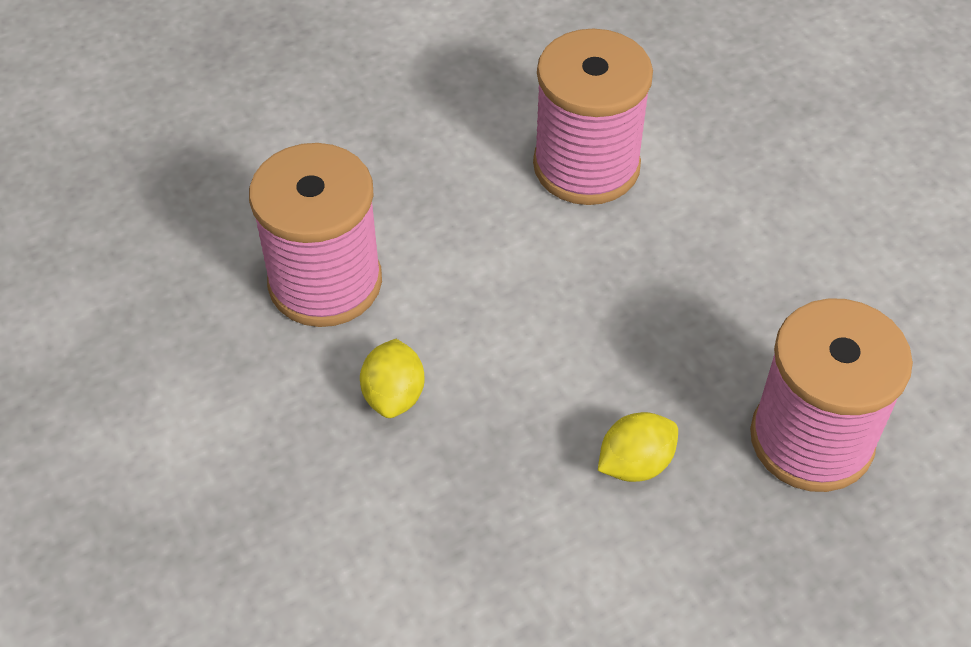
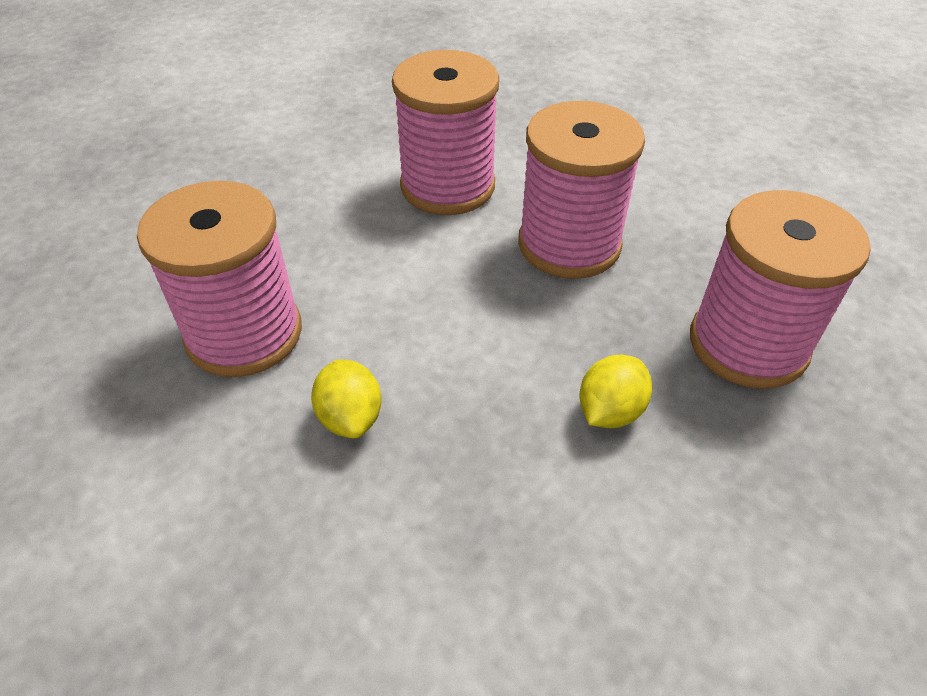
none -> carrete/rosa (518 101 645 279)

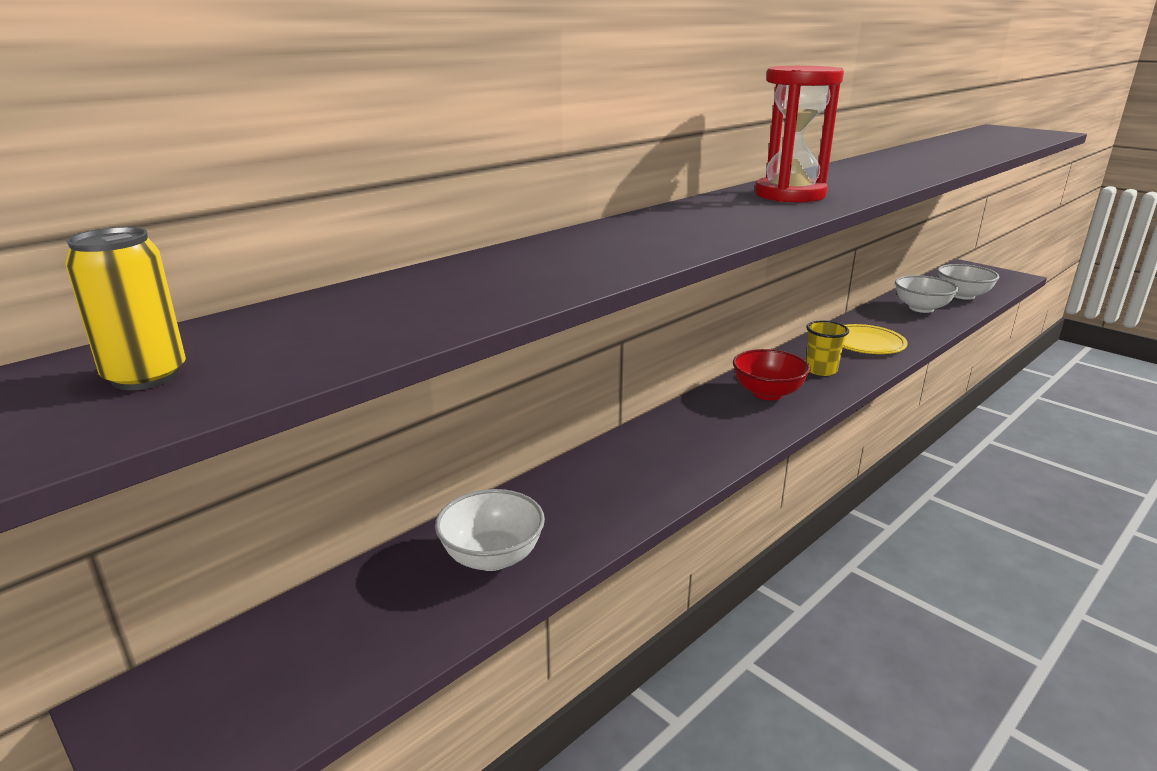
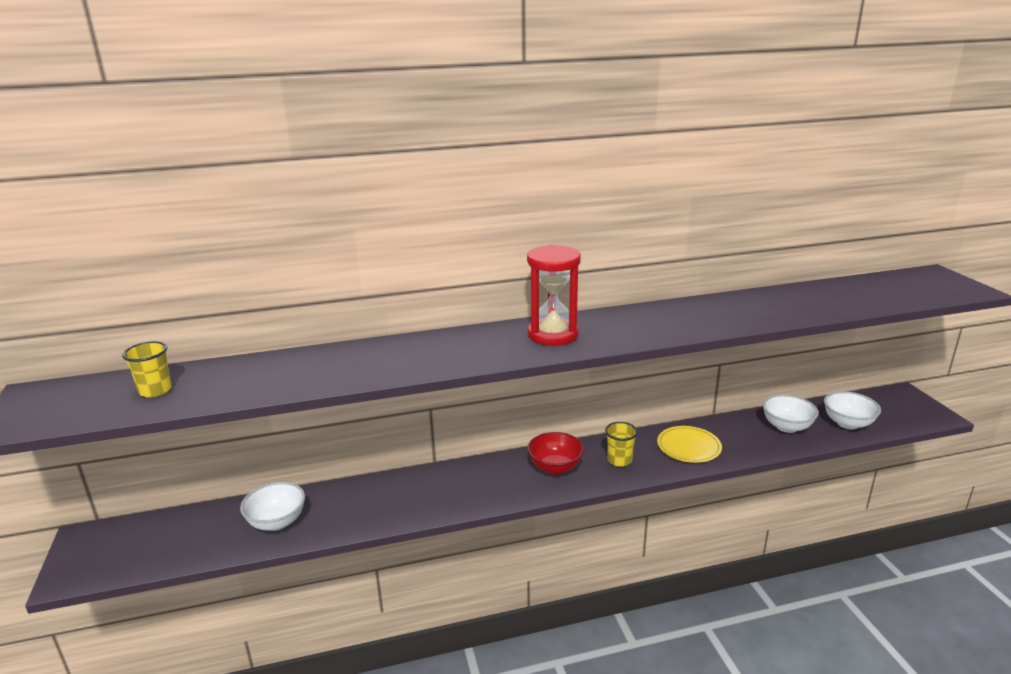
lata/amarillo (65 227 186 390) -> none
none -> vaso/amarillo (122 341 172 398)

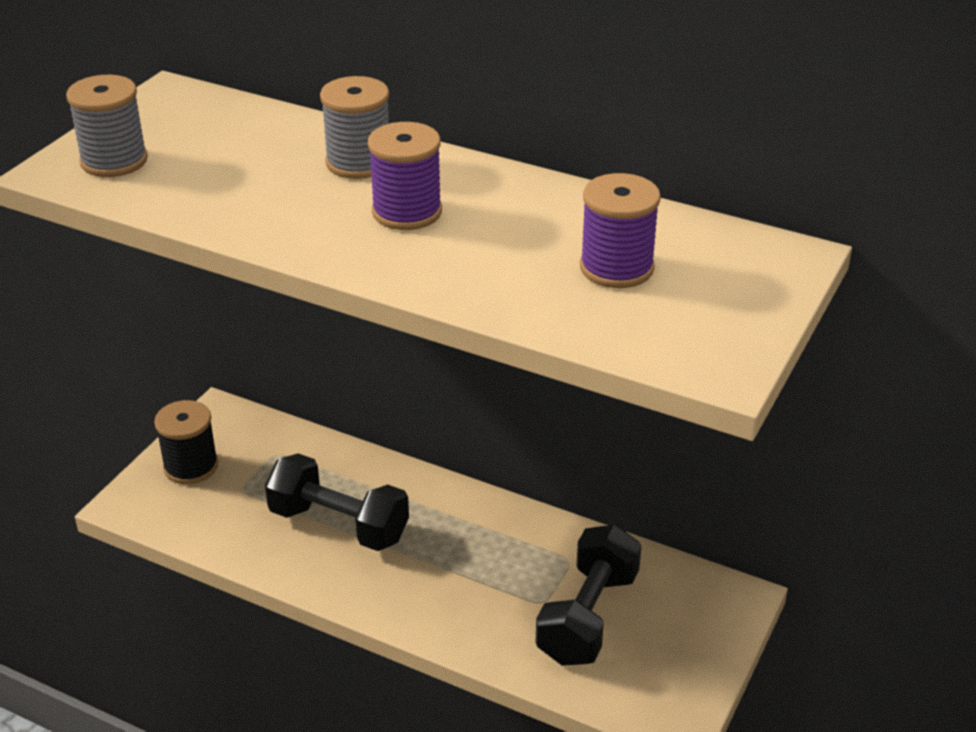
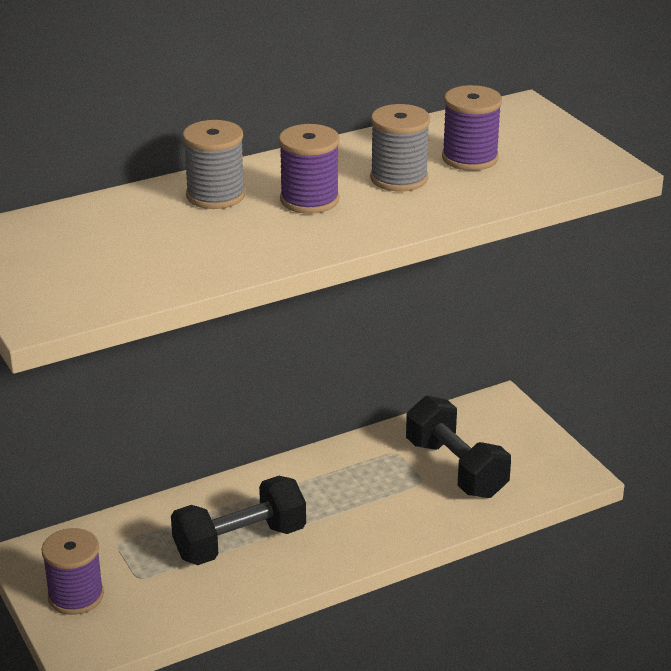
carrete/gris (66 75 148 177) -> carrete/gris (370 104 430 192), shifted
carrete/negro (154 400 218 484) -> carrete/morado (42 528 104 615)

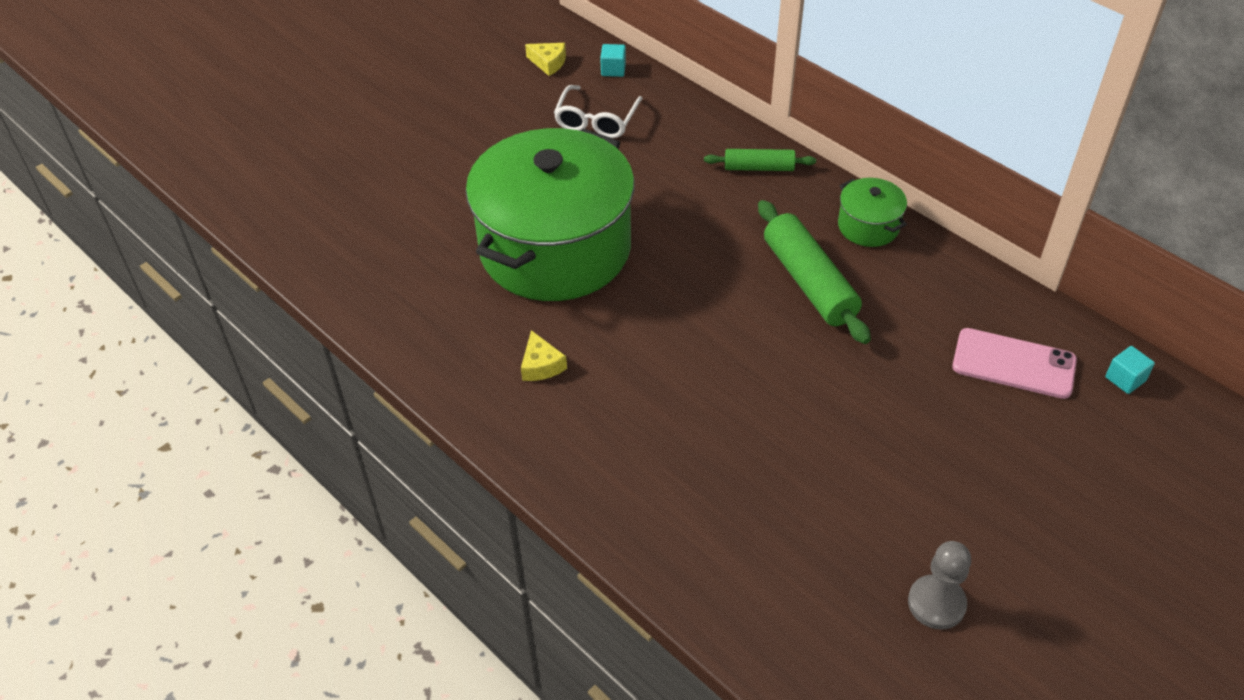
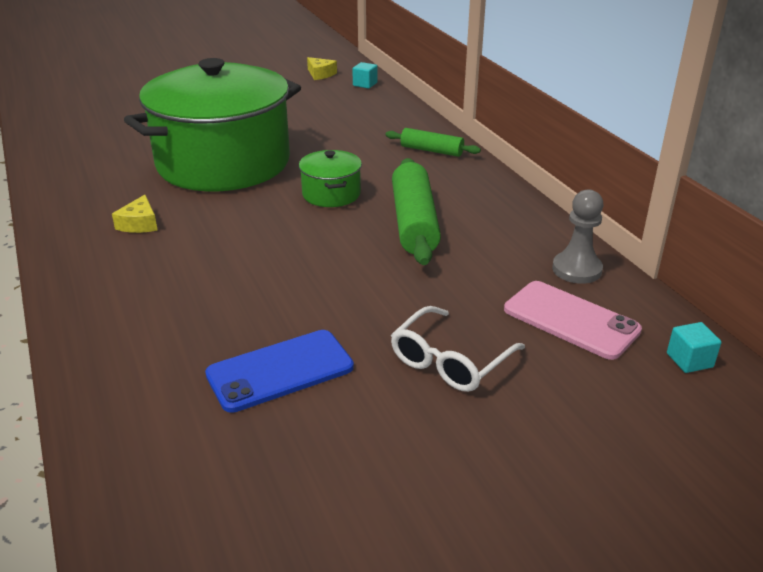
none -> móvil/azul (205 330 354 413)
gafas/blanco (554 85 643 138) -> gafas/blanco (391 306 525 392), shifted
olla/verde (838 178 907 247) -> olla/verde (299 150 362 207), shifted
peón/gris (908 541 971 630) -> peón/gris (552 189 603 284), shifted

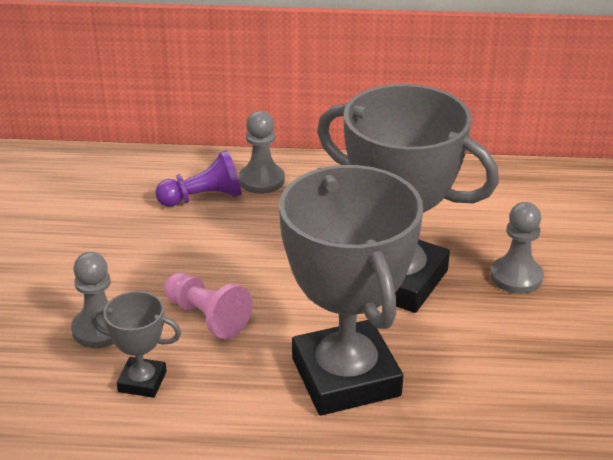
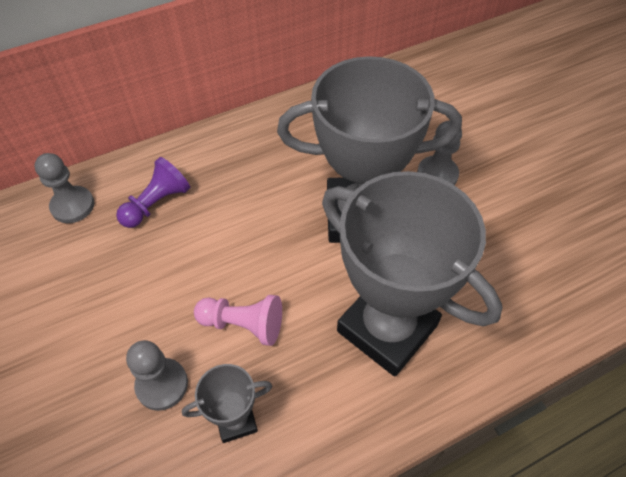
peón/gris (239 111 285 194) -> peón/gris (35 153 94 223), shifted

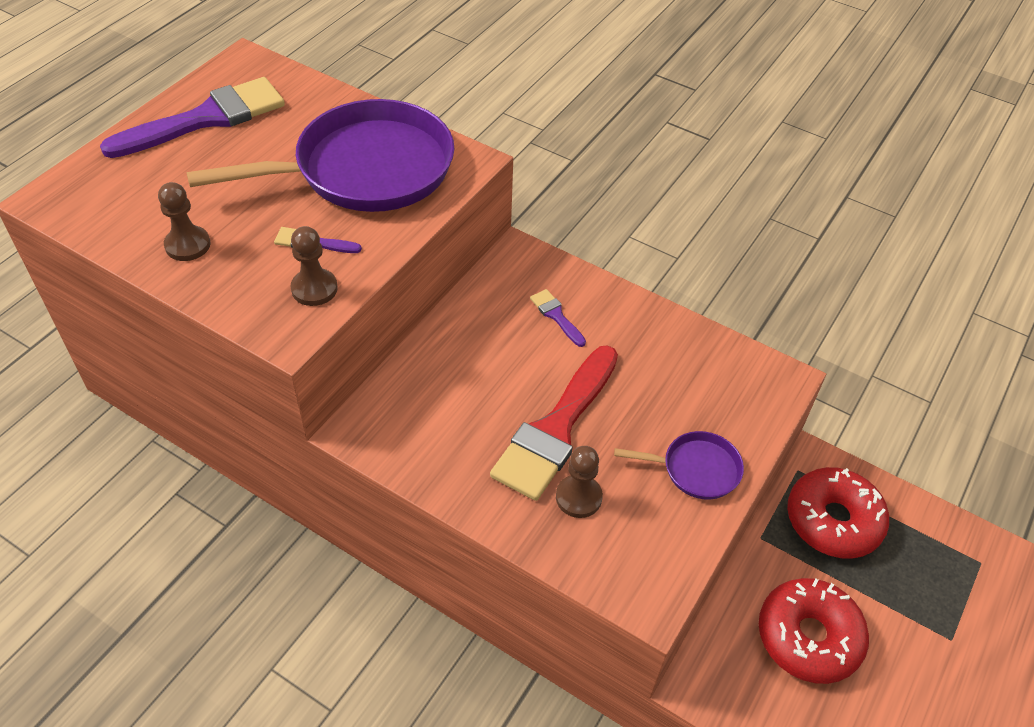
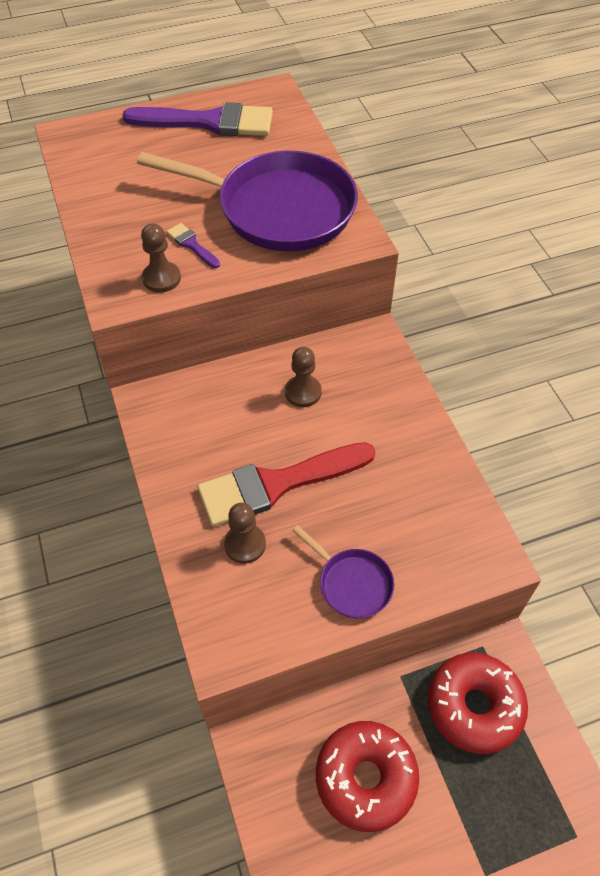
pincel/morado (530 289 586 347) -> none
peón/marrón (158 182 210 261) -> peón/marrón (285 347 322 407), shifted

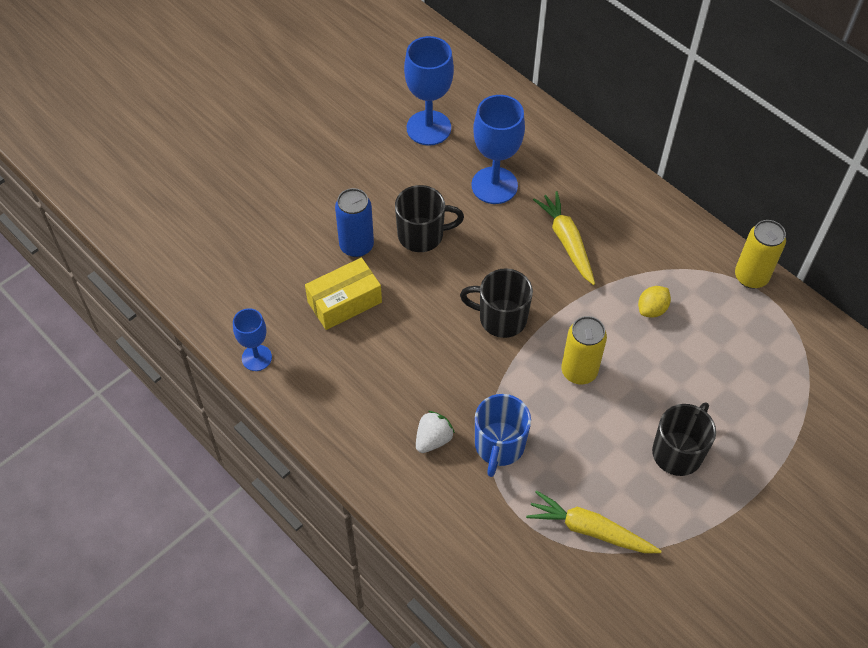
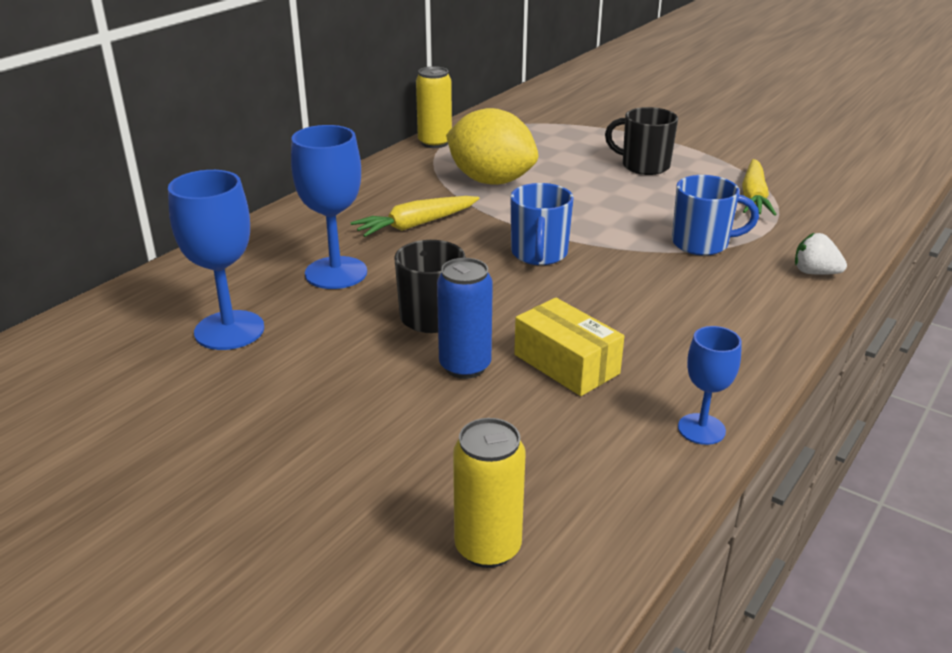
fresa/blanco (416 411 455 453) -> fresa/blanco (795 233 847 275), shifted
lata/amarillo (561 316 607 385) -> lata/amarillo (453 418 526 568), shifted
taza/negro (460 268 533 338) -> taza/azul (510 183 574 265)
limón/amarillo (638 286 671 318) -> limón/amarillo (446 108 538 185), x2.39

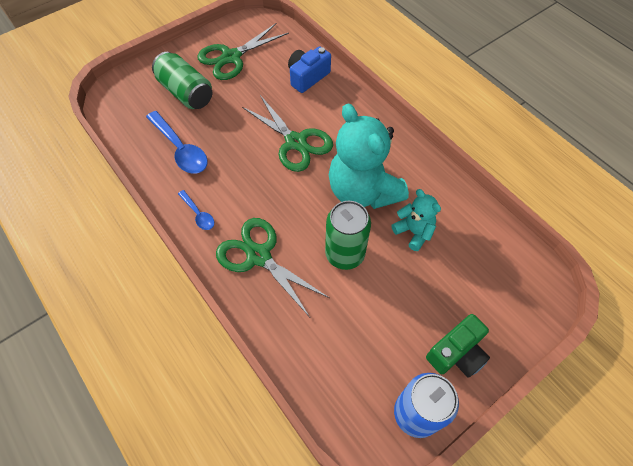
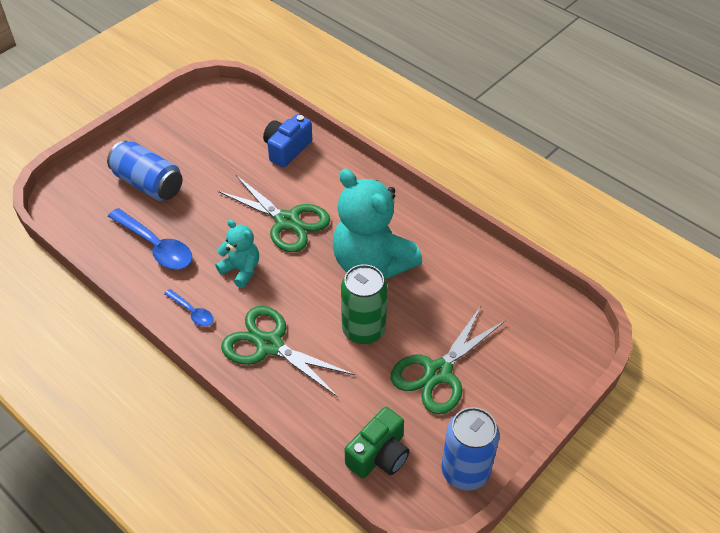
tijeras/verde (197 23 289 80) -> tijeras/verde (391 306 506 415), shifted
osito/turquesa (391 189 441 251) -> osito/turquesa (215 219 259 288), shifted
cámara/verde (426 314 490 378) -> cámara/verde (345 407 410 478), shifted
lata/verde (152 52 212 109) -> lata/azul (107 141 183 201)

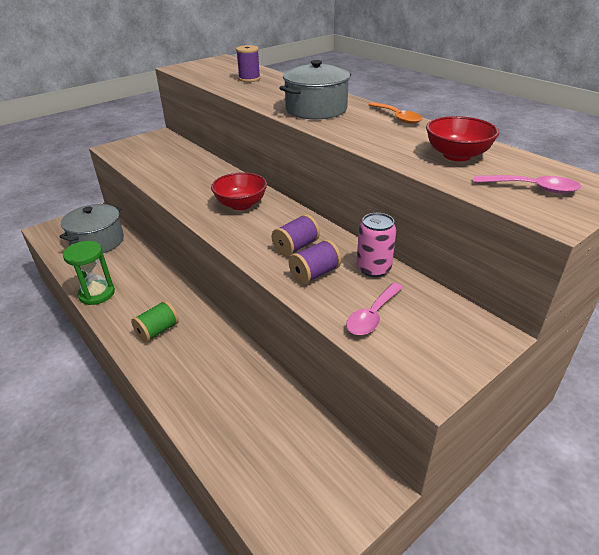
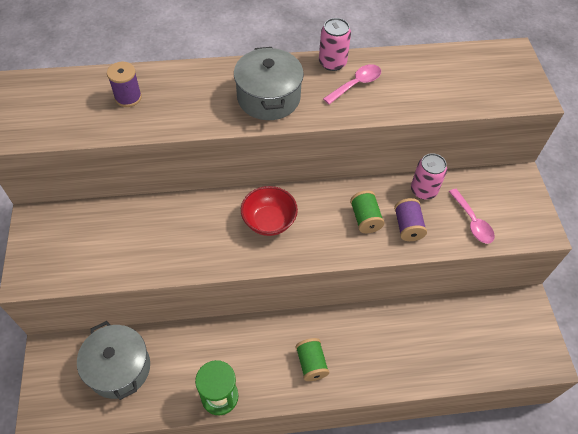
cuenco/rojo (426 116 499 161) -> none
cuchara/rosa (474 175 581 194) -> cuchara/rosa (323 64 381 105), shifted
cuchara/naranja (368 102 423 124) -> lata/rosa (319 18 351 71)
carrete/morado (272 214 320 256) -> carrete/verde (350 191 385 233)

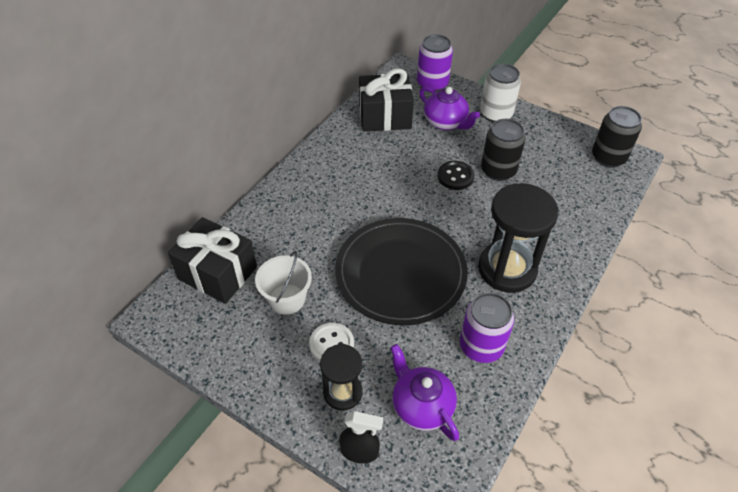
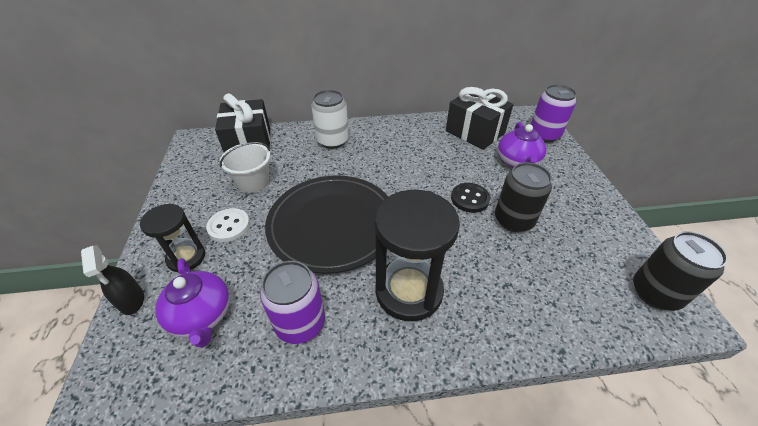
lata/blanco (480 63 521 122) -> lata/blanco (312 90 349 149), shifted
tetera/morado (390 344 459 441) -> tetera/morado (155 258 230 348), 135 degrees clockwise

